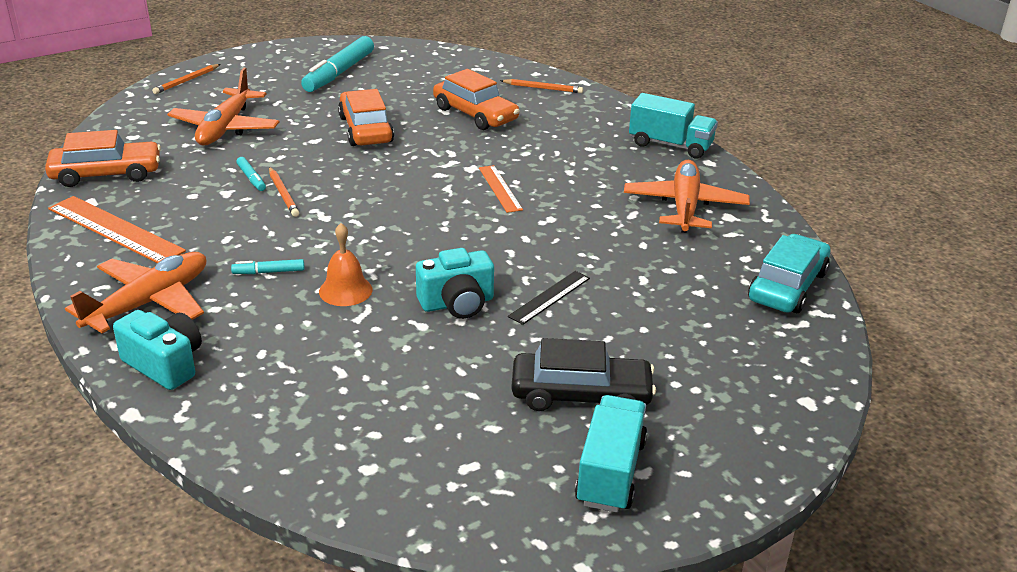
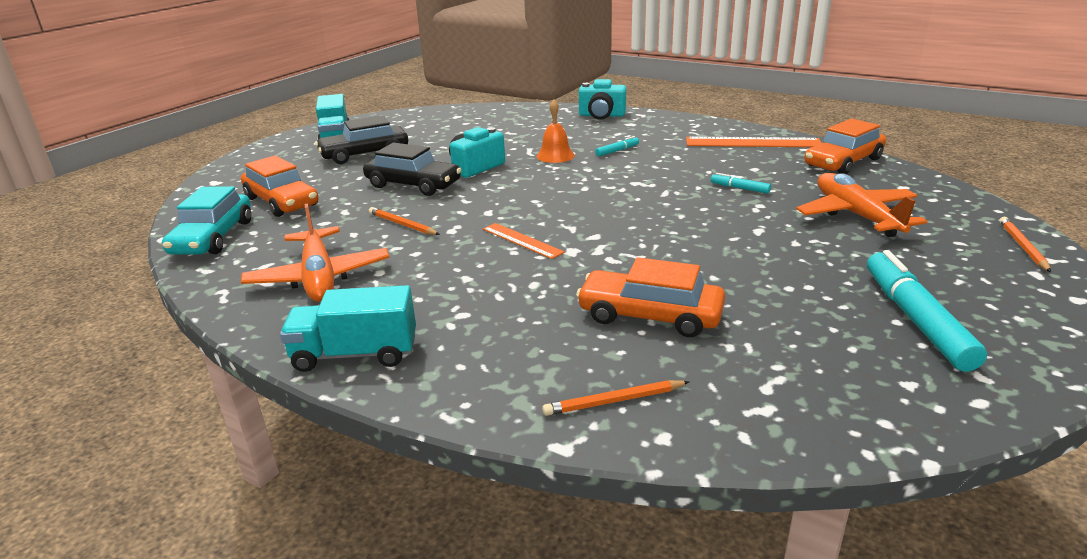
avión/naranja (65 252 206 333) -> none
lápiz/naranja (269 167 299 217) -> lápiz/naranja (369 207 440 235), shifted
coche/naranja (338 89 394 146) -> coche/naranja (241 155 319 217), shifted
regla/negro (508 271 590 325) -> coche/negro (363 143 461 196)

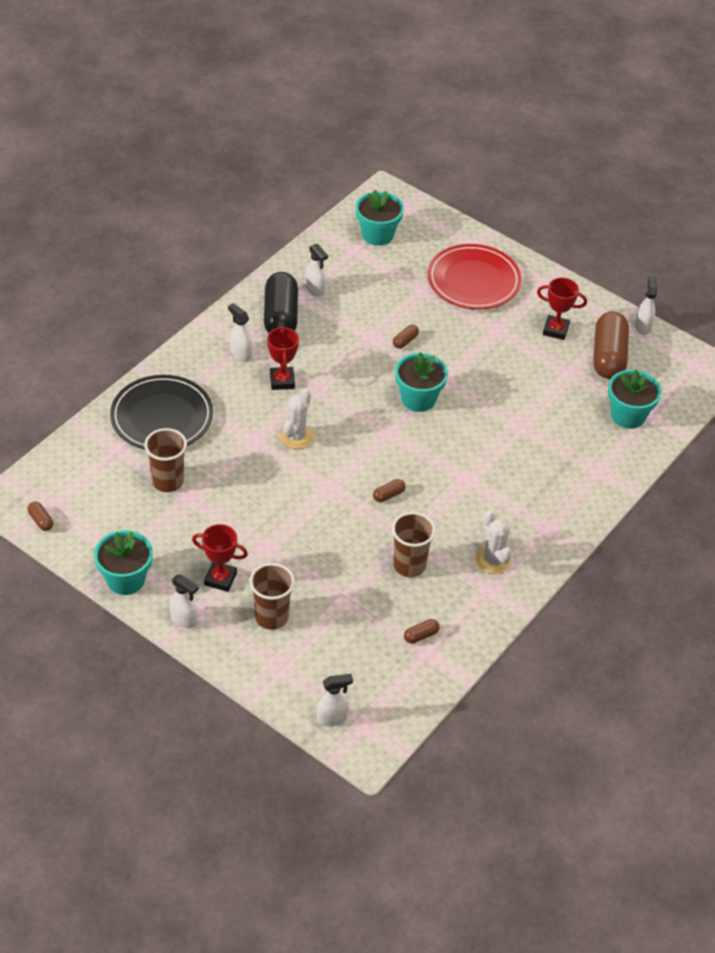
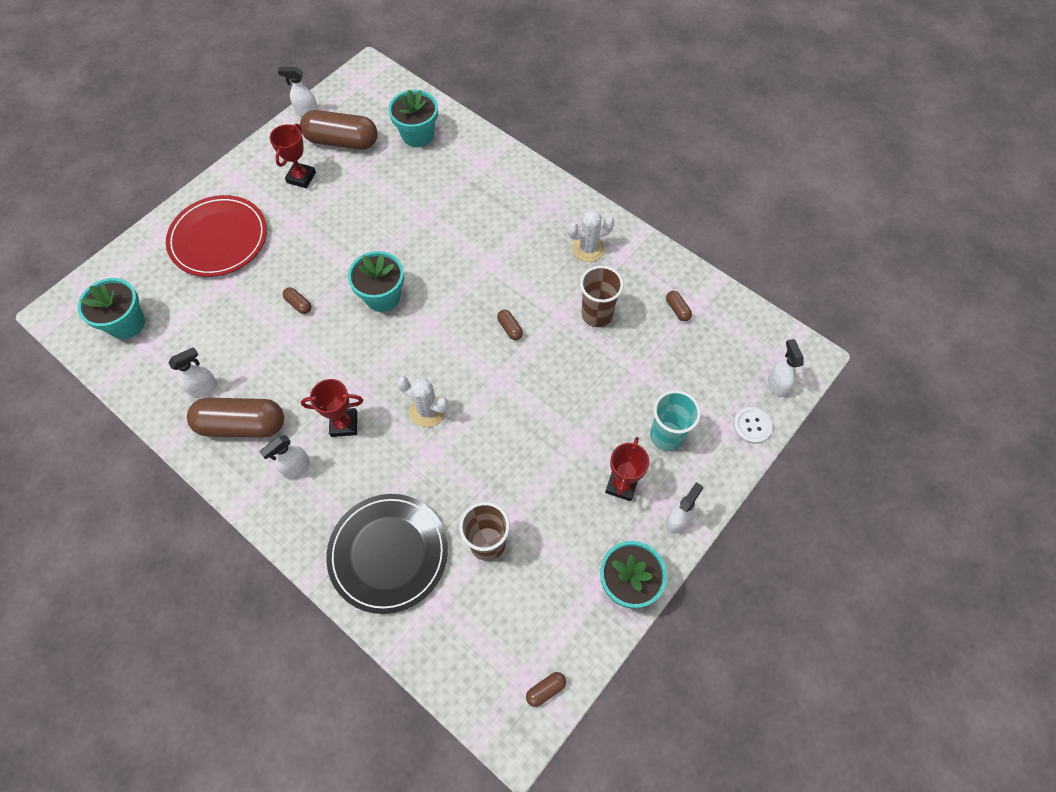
none -> botón/blanco (733 407 773 444)
vaso/marrón (249 563 295 630) -> vaso/turquesa (650 390 701 451)
cápsula/negro (264 272 298 333) -> cápsula/marrón (187 398 284 438)

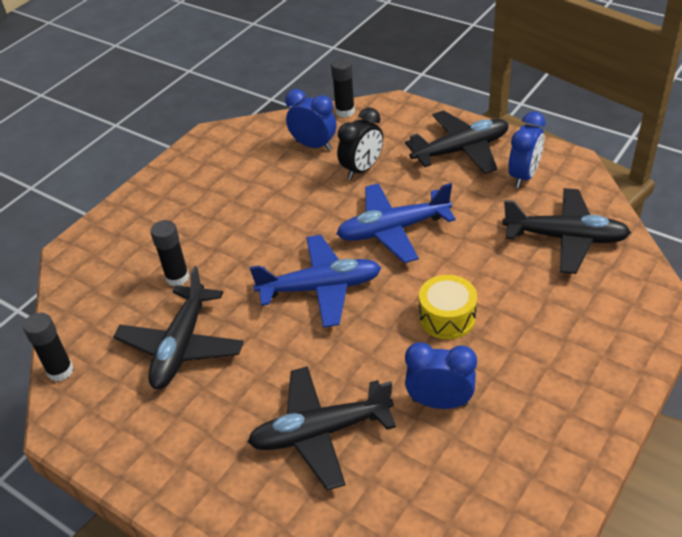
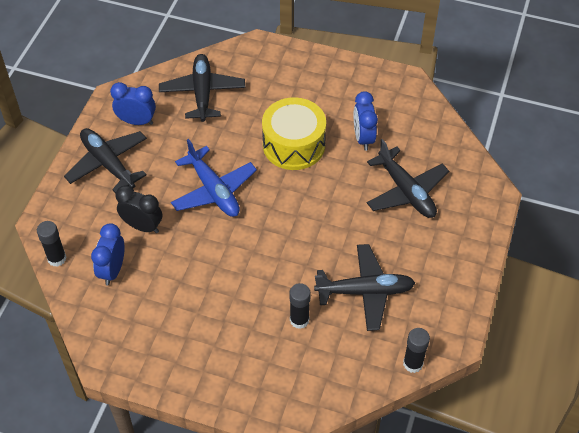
avión/azul (250 235 381 328) -> none
tambor/amarillo (419 275 477 339) -> tambor/amarillo (262 97 326 170), x1.63

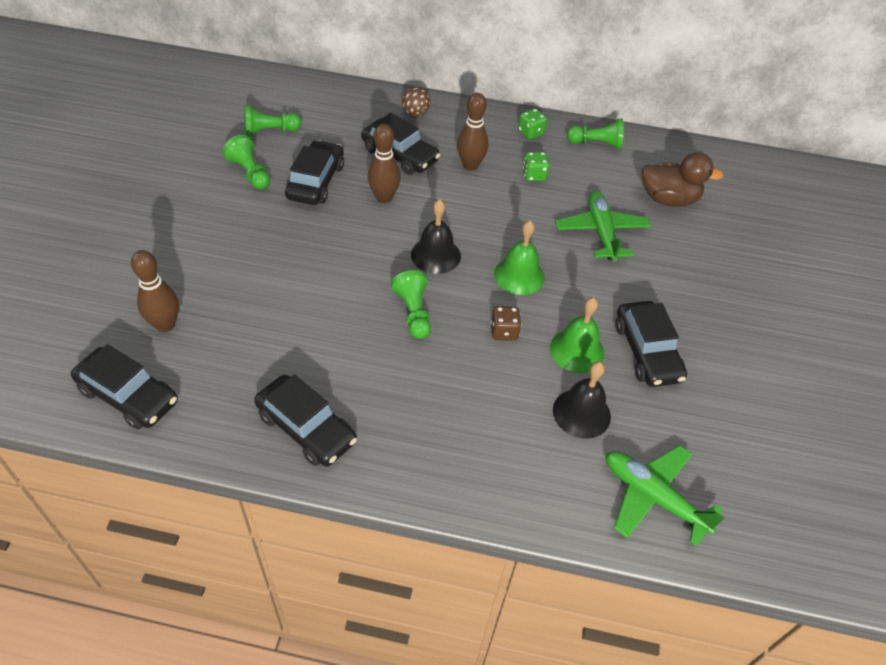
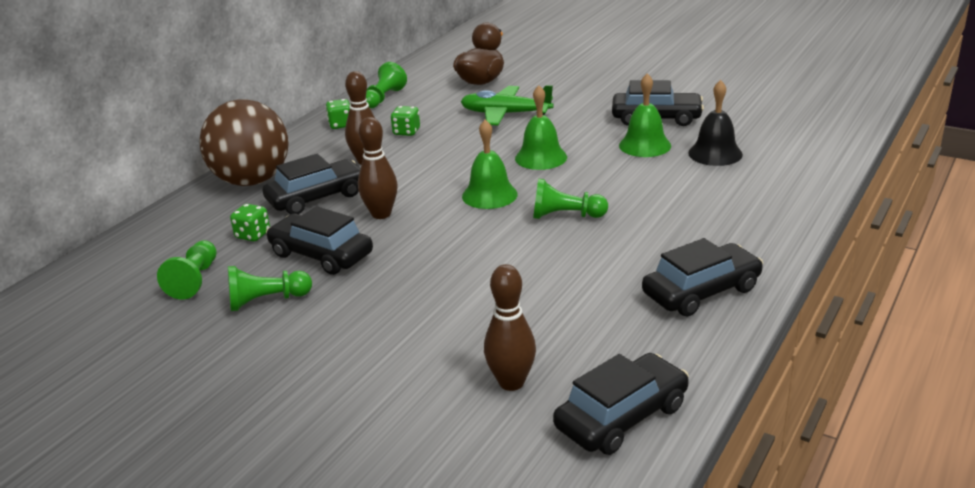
dado/marrón (491 306 521 341) -> none
avión/verde (606 445 724 546) -> none
none -> dado/verde (230 204 270 242)
campana/negro (411 199 461 274) -> campana/verde (462 120 518 209)
pelota/marrón (402 87 430 117) -> pelota/marrón (199 99 289 186), x2.40

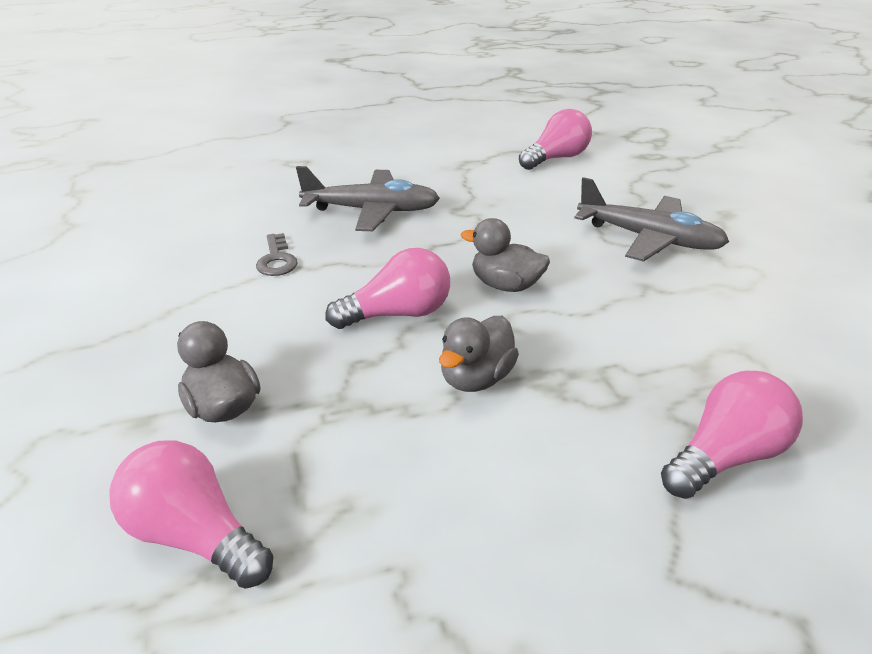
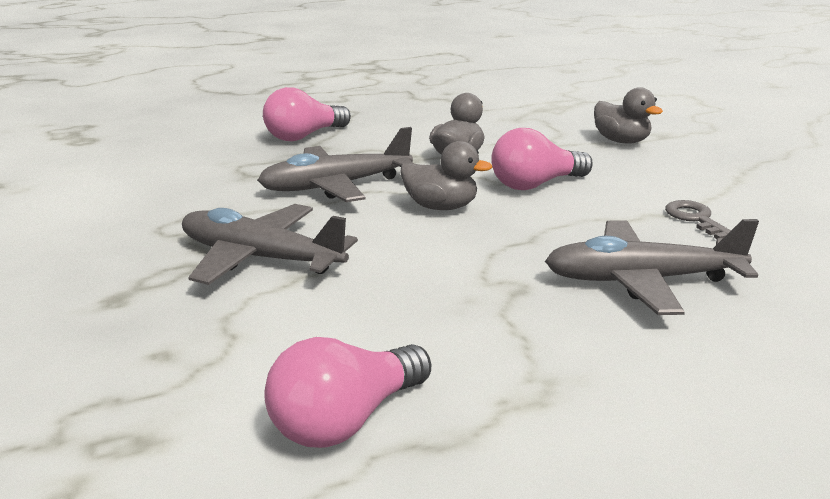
bombilla/rosa (109 440 273 589) -> none
none -> avión/gris (257 127 413 202)

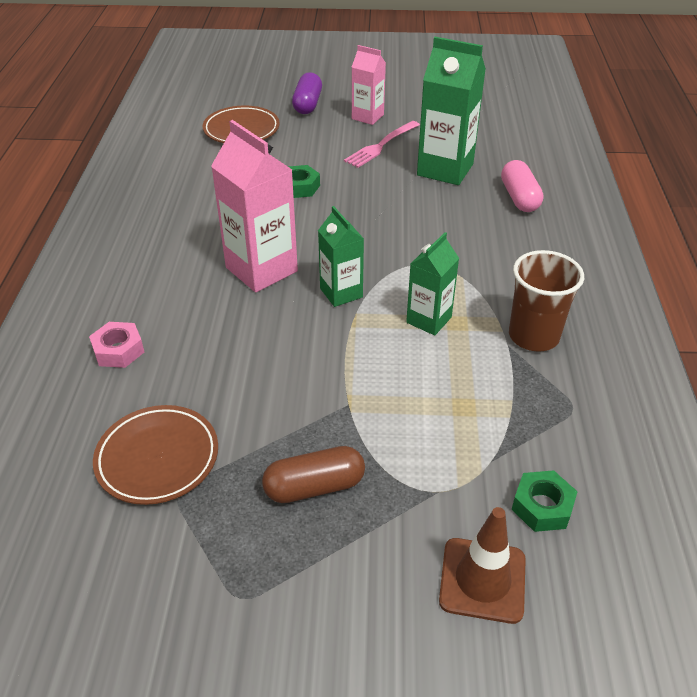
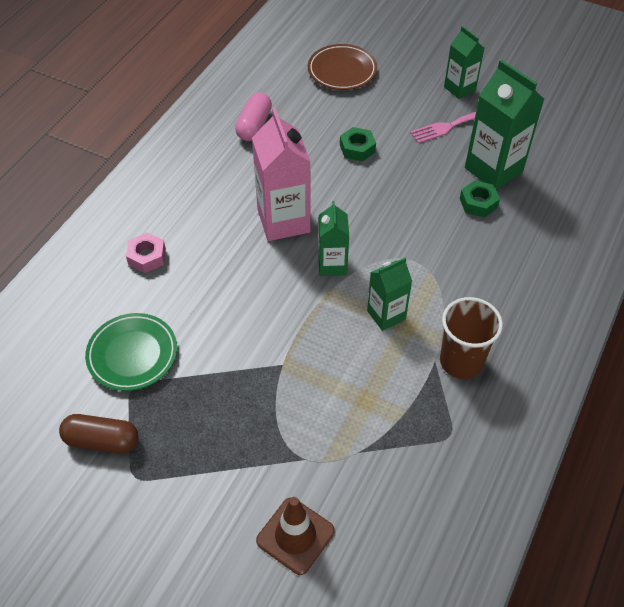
cápsula/morado (292 72 322 114) -> none
cápsula/marrón (262 446 365 503) -> cápsula/marrón (59 414 139 453), shifted
cápsula/rosa (501 160 543 212) -> cápsula/rosa (235 92 272 141), shifted
tuerca/verde (511 470 578 532) -> tuerca/verde (460 180 500 218), shifted
plato/marrón (93 405 218 505) -> plato/verde (85 313 177 391)
cartón de leche/rosa (352 45 386 125) -> cartón de leche/verde (444 26 484 99)

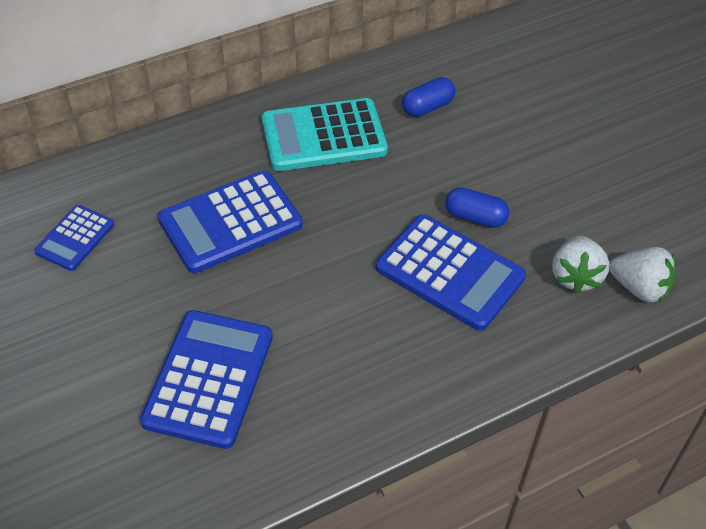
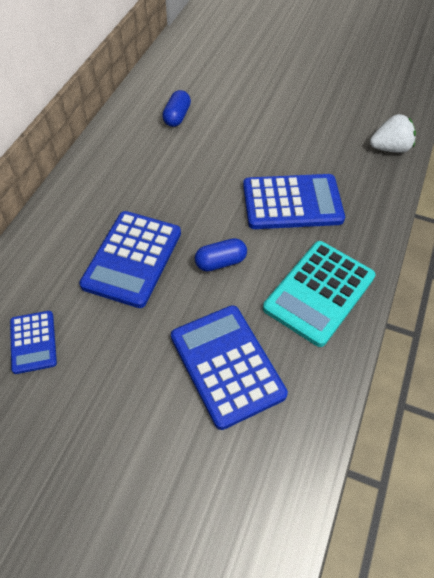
fresa/blanco (552 236 609 294) -> none
calculadora/turquesa (262 98 388 171) -> calculadora/turquesa (263 241 375 347), shifted
cápsula/azul (445 187 509 228) -> cápsula/azul (195 238 247 271), shifted

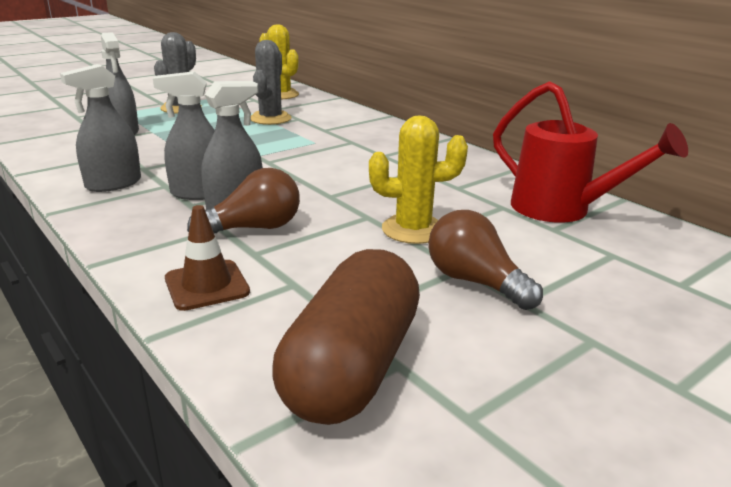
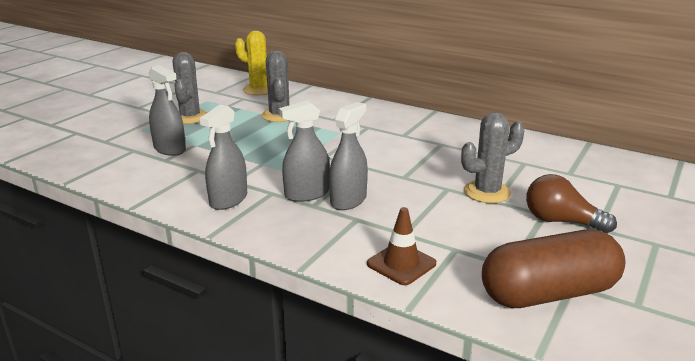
bombilla/marrón (187 168 300 233) -> none
regadera/rojo (493 81 688 222) -> none
cactus/amarillo (369 115 468 244) -> cactus/gris (461 112 525 203)
cápsula/marrón (273 249 420 425) -> cápsula/marrón (482 230 626 308), 75 degrees clockwise

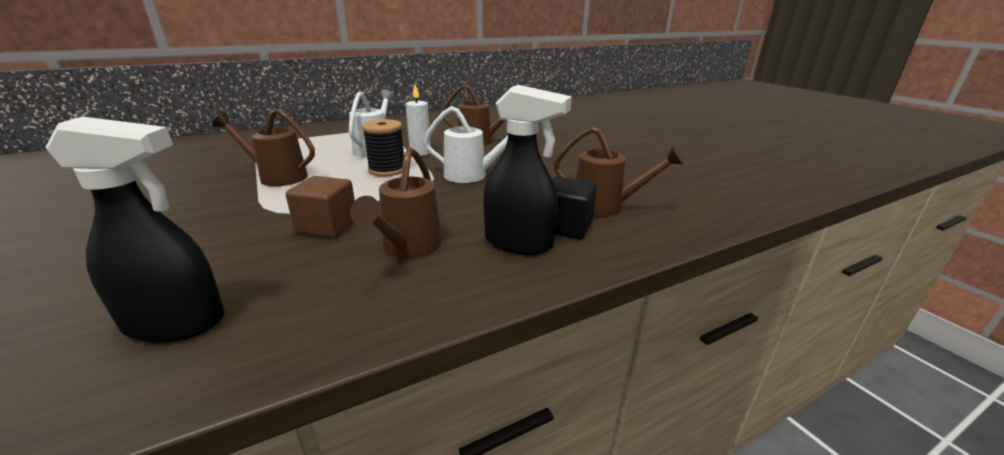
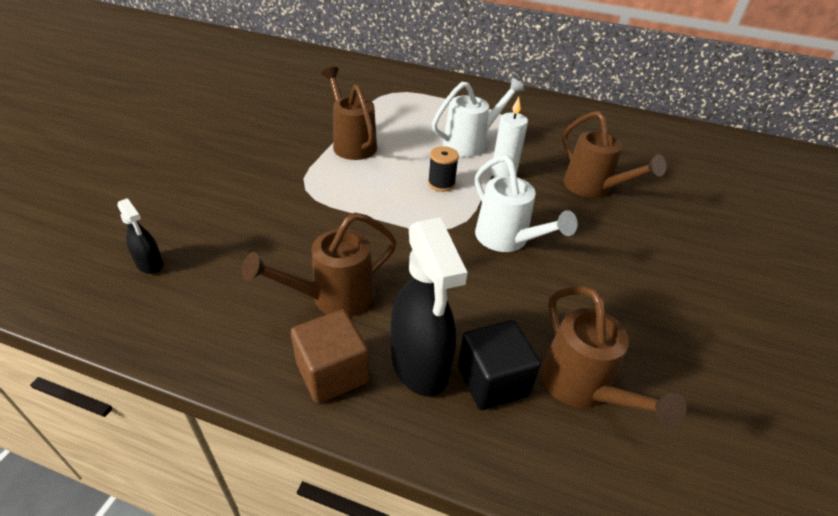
cubo/marrón (286 176 355 238) -> cubo/marrón (291 309 369 404), shifted
pulverizador/negro (46 116 225 343) -> pulverizador/negro (117 198 163 274), x0.50
carrete/negro (362 119 404 177) -> carrete/negro (428 146 459 192), x0.65

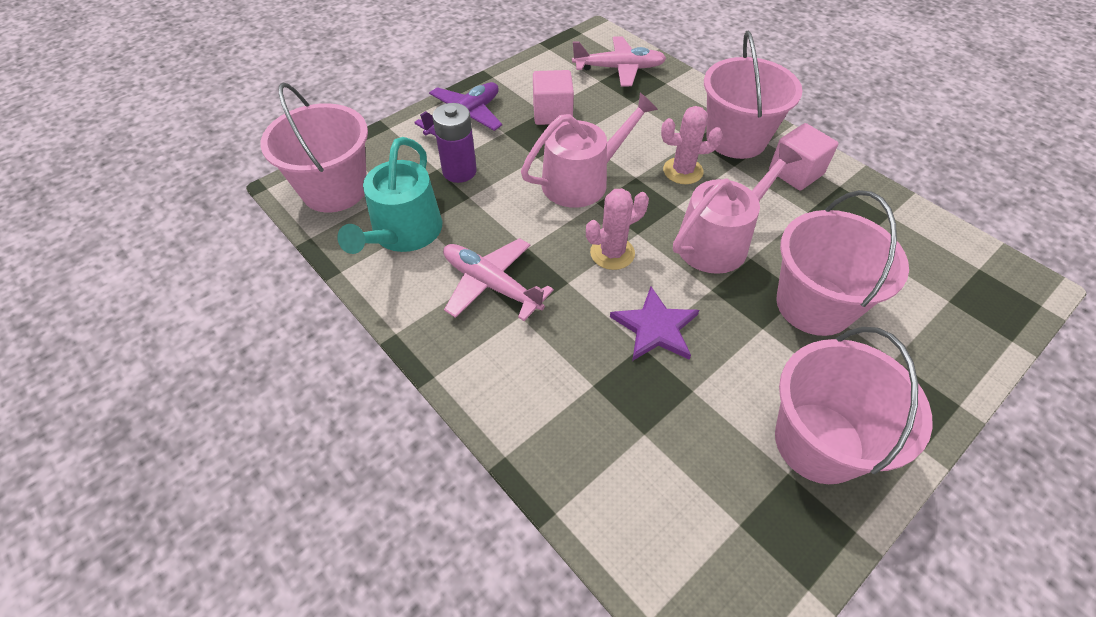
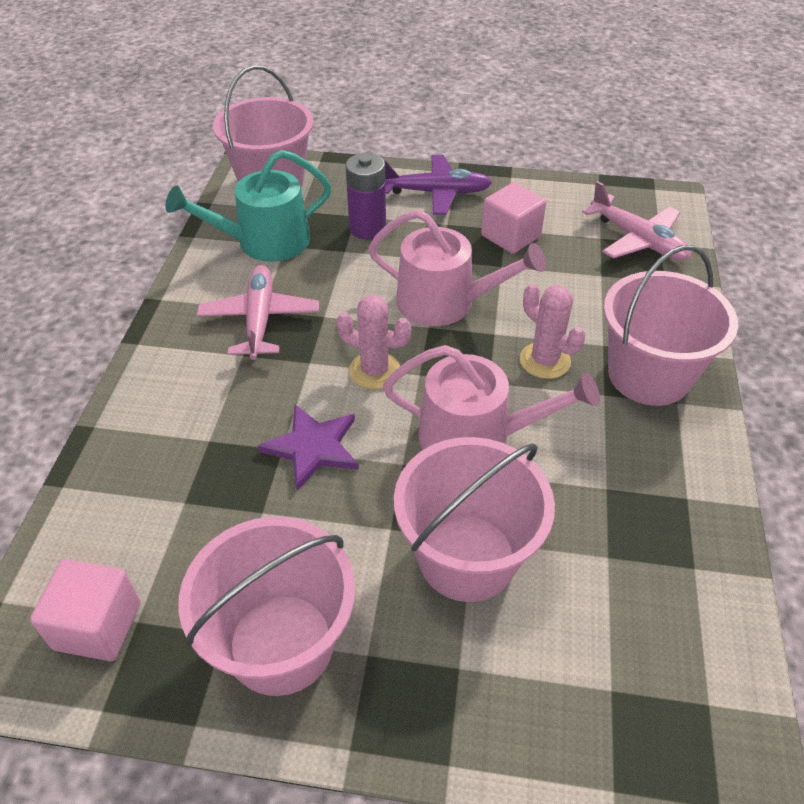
cubo/rosa (769 123 838 190) -> cubo/rosa (30 559 140 661), shifted

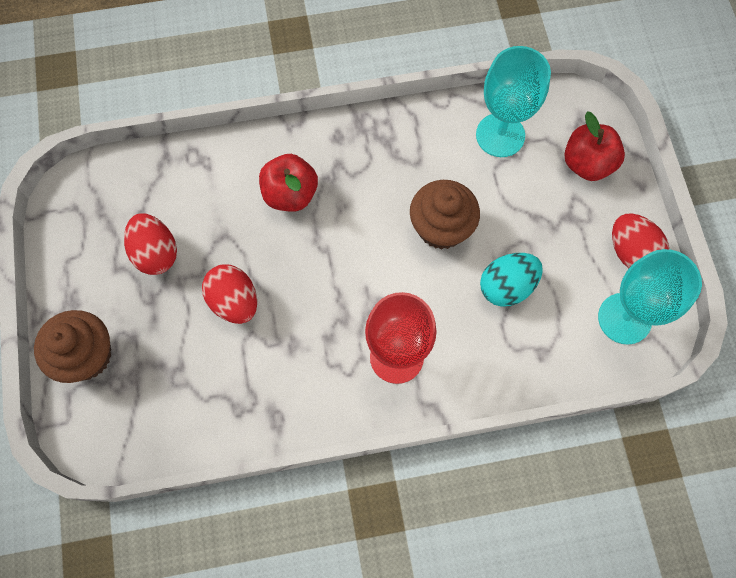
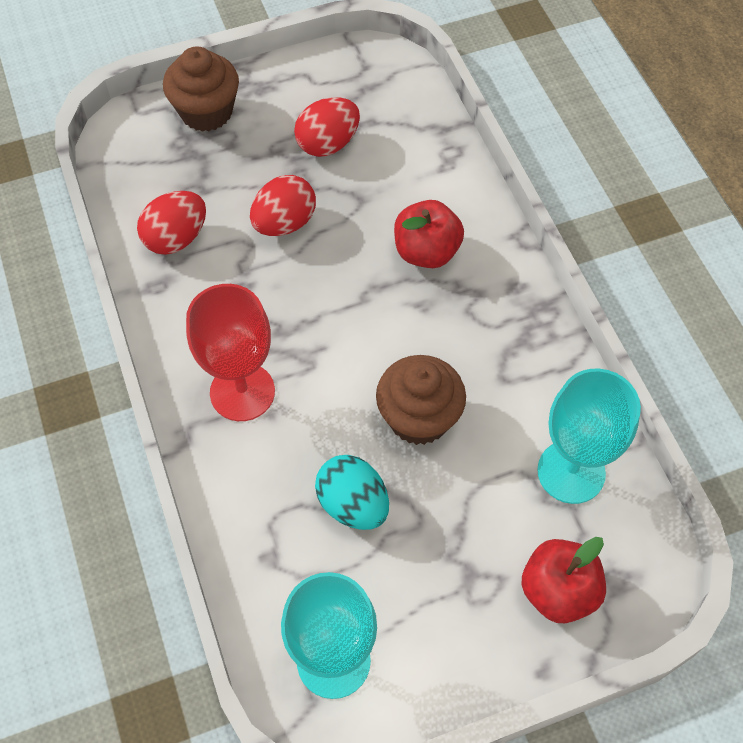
huevo/rojo (612 213 669 268) -> huevo/rojo (137 191 206 255), shifted

